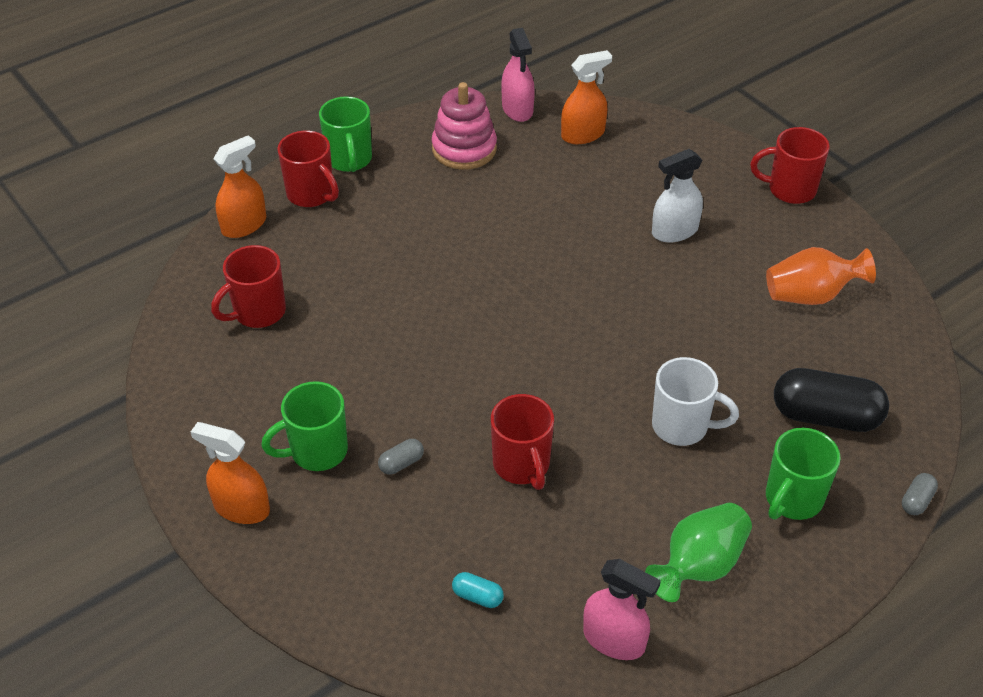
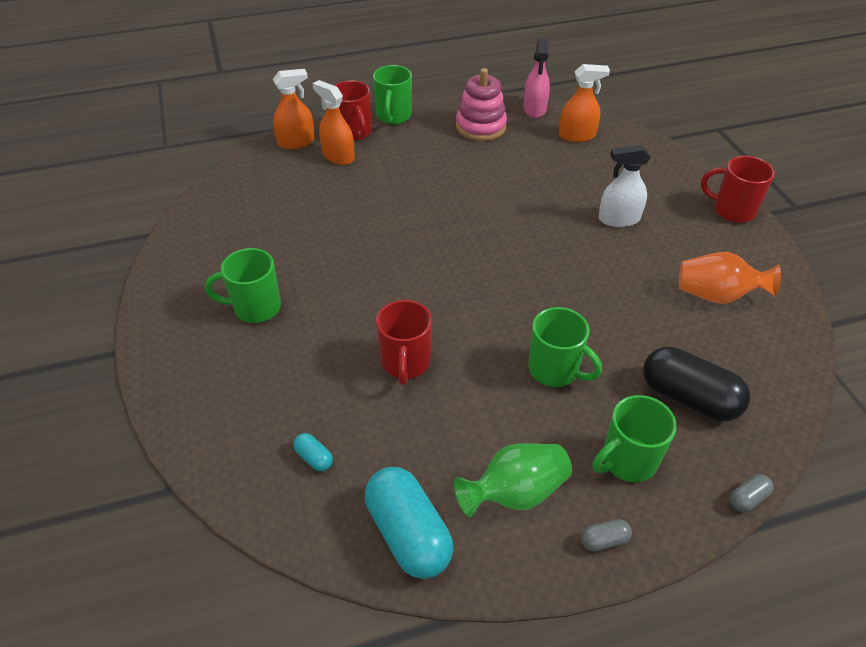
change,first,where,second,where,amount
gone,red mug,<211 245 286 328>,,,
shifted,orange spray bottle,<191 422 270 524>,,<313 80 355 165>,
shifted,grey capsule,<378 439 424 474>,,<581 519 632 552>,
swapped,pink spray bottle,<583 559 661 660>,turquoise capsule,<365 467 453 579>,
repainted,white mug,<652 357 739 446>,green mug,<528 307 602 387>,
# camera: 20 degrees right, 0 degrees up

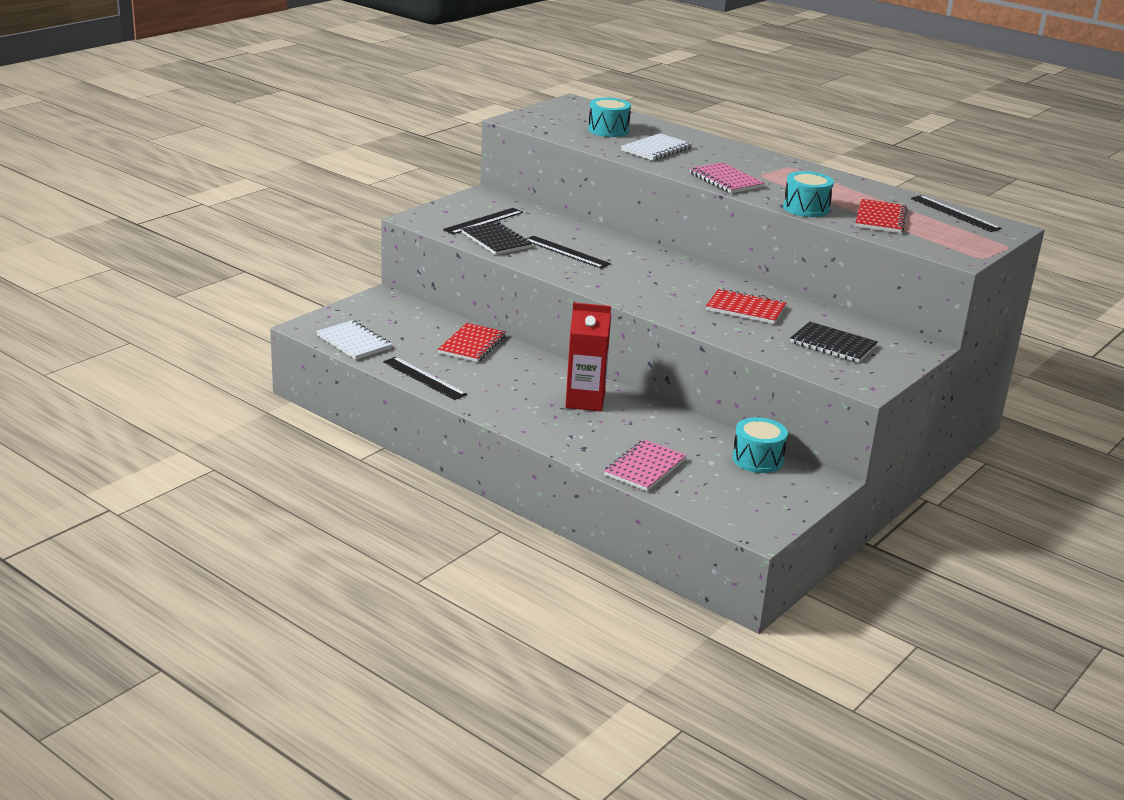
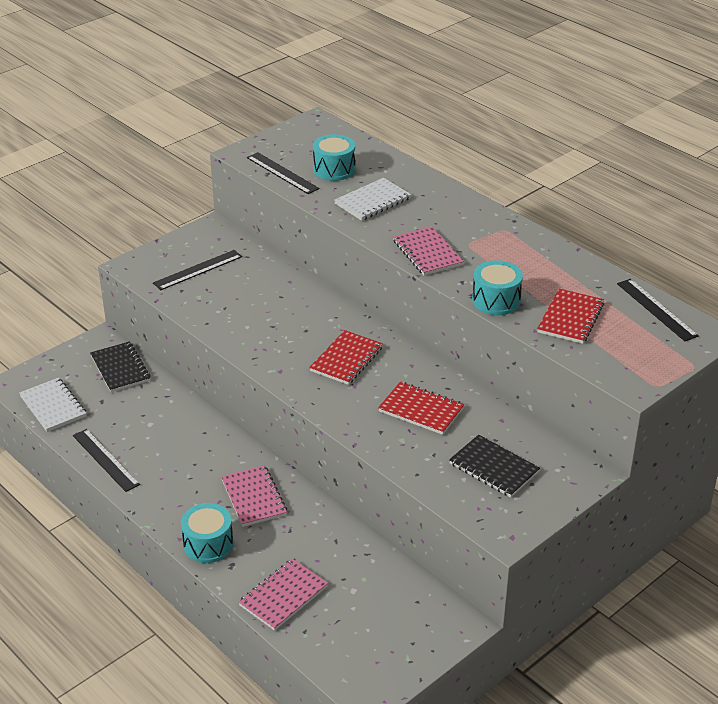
change,first,where,second,where,amount
shifted,red notebook,<438 323 506 362>,,<309 330 383 385>,
shifted,black notebook,<461 222 532 255>,,<90 342 151 392>,
shifted,black ruler,<526 236 611 269>,,<247 152 320 194>,
shifted,turquoise drum,<732 417 788 473>,,<181 503 233 563>,
swapped,red carton,<565 302 611 411>,pink notebook,<221 465 287 527>,
# camera: 10 degrees right, 10 degrees up

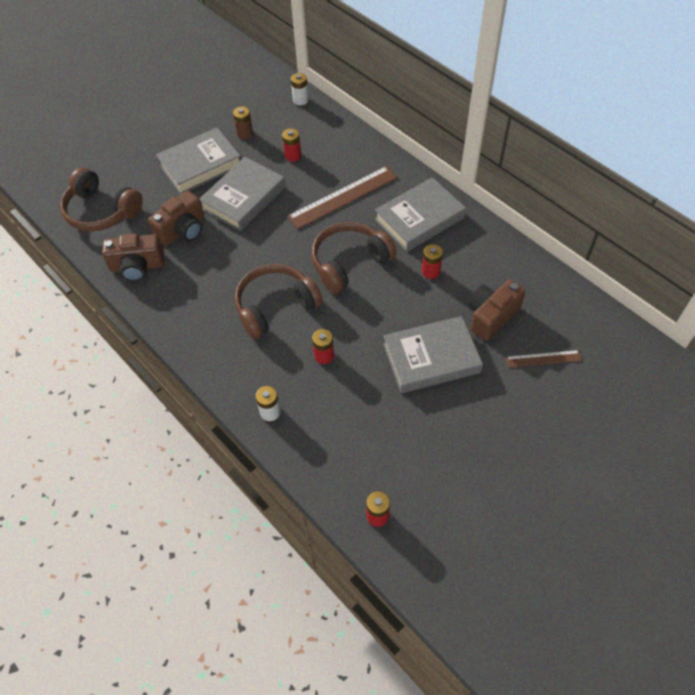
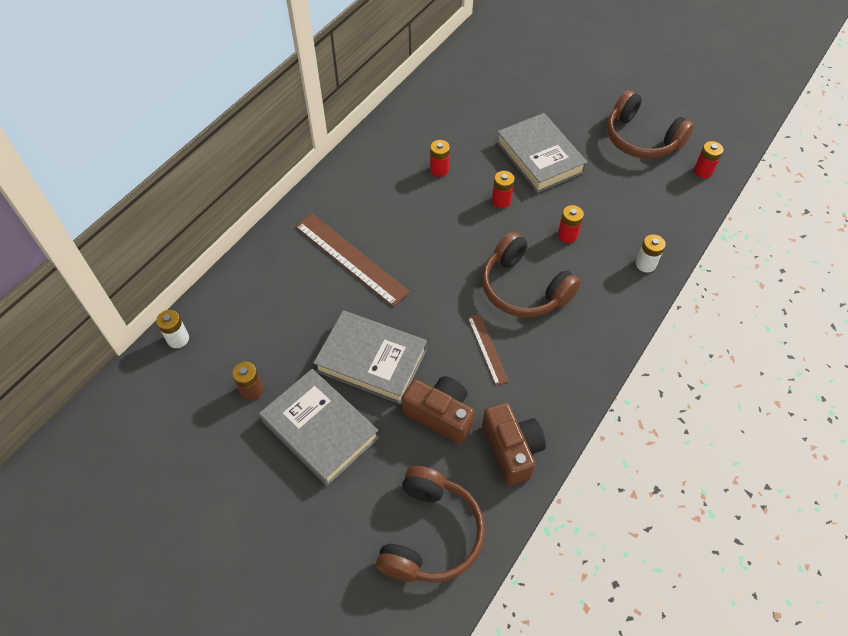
change,first,where,second,where,amount
gone,grey book,<375 177 466 252>,,,
gone,brown camera,<468 280 526 341>,,,
shifted,red battery,<282 128 301 162>,,<492 171 515 208>,
shifted,brown headphones,<311 222 397 294>,,<607 90 694 159>,
shifted,brown ruler,<506 350 582 367>,,<468 314 509 385>,
# camera: 105 degrees left, 0 degrees up

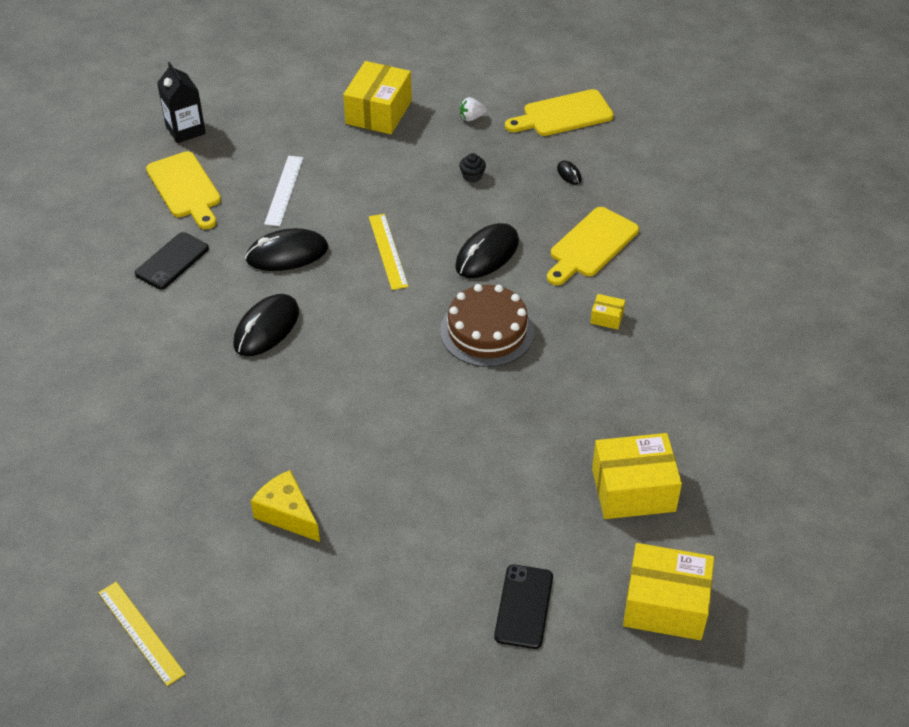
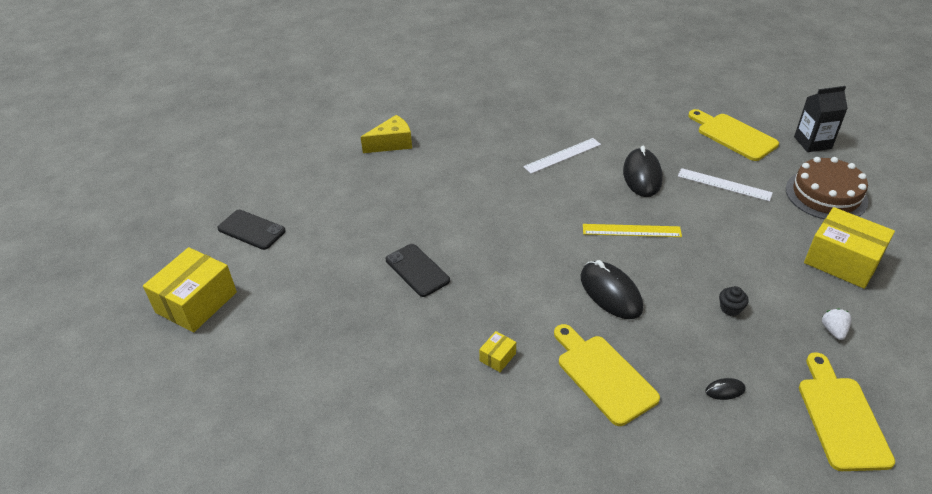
change,first,where,second,where,amount
gone,yellow ruler,<98 582 185 686>,,,
gone,yellow box,<592 433 682 519>,,,
shifted,black phone,<135 232 209 289>,,<386 244 450 297>,
shifted,brown cake,<440 284 534 367>,,<786 157 868 220>,
swapped,black mouse,<233 294 299 356>,white ruler,<523 138 601 174>,
rotated,yellow cutting board,<146 151 221 229>,,<688 109 779 161>,60 degrees clockwise
# camera: 110 degrees right, 5 degrees down

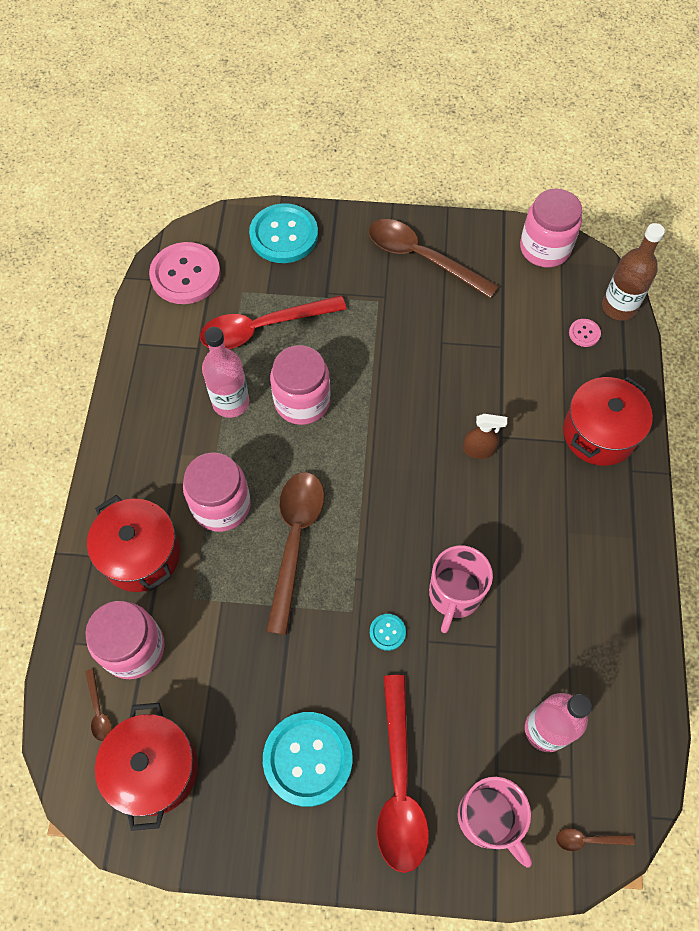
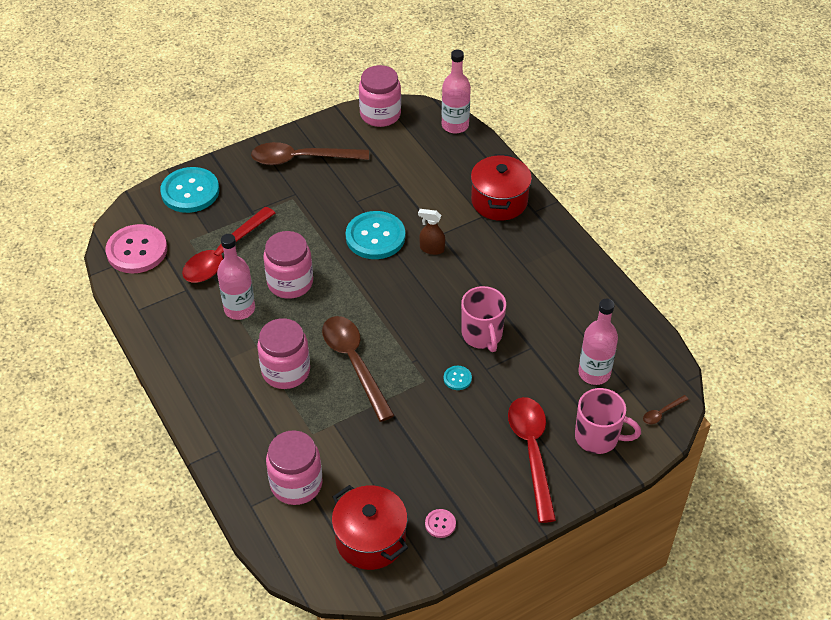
change,first,where,second,where,amount
gone,brown spoon,<85 669 112 741>,,,
gone,red pot,<87 495 180 592>,,,
shifted,turquoise button,<263 712 352 807>,,<346 211 405 259>,
shifted,pink button,<569 319 601 347>,,<425 509 456 538>,
repainted,brown bottle,<602 223 665 321>,pink bottle,<442 50 471 134>,
rotated,red spoon,<377 675 429 873>,,<508 397 556 523>,150 degrees counterclockwise
rotated,brown spray bottle,<463 414 507 459>,,<418 209 445 255>,135 degrees counterclockwise
# camera: 35 degrees left, 15 degrees down

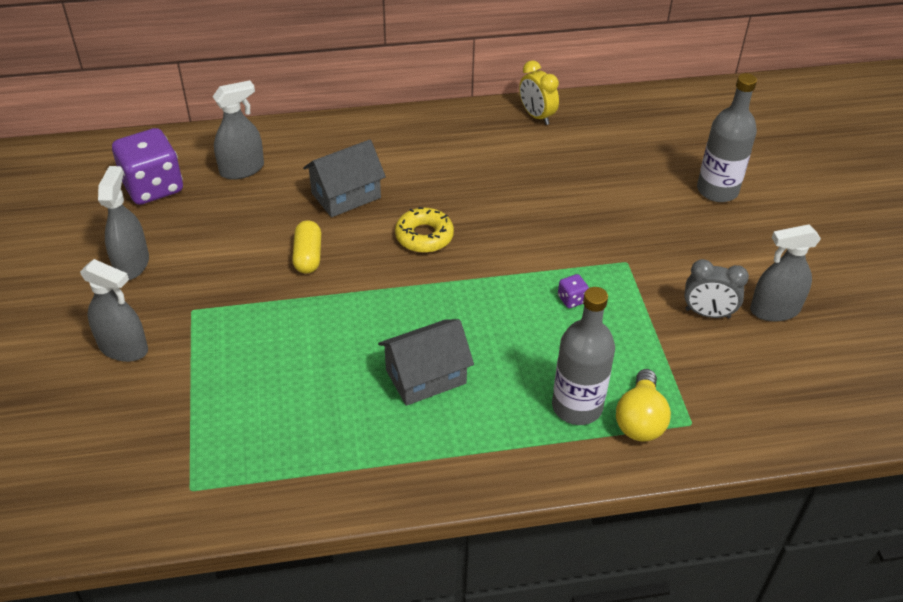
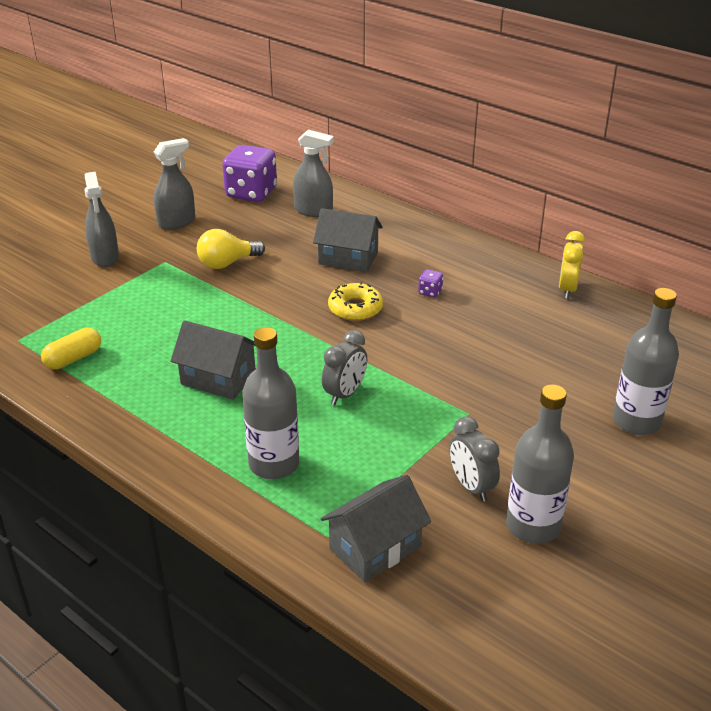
change,first,where,second,where,amount
new,,,grey house,<321 475 431 582>,
new,,,grey clock,<322 330 367 405>,
shifted,yellow capsule,<292 220 321 274>,,<41 328 101 369>,
shifted,purple dice,<558 274 589 308>,,<418 269 443 298>,
shifted,yellow light bulb,<616 369 671 442>,,<197 229 265 269>,
swapped,grey spray bottle,<750 224 821 322>,grey bottle,<506 384 574 544>,
# camera: 50 degrees right, 10 degrees down

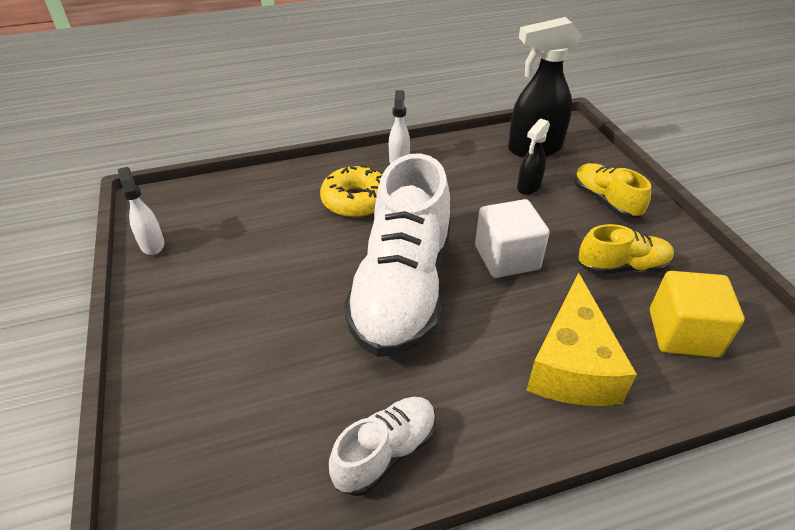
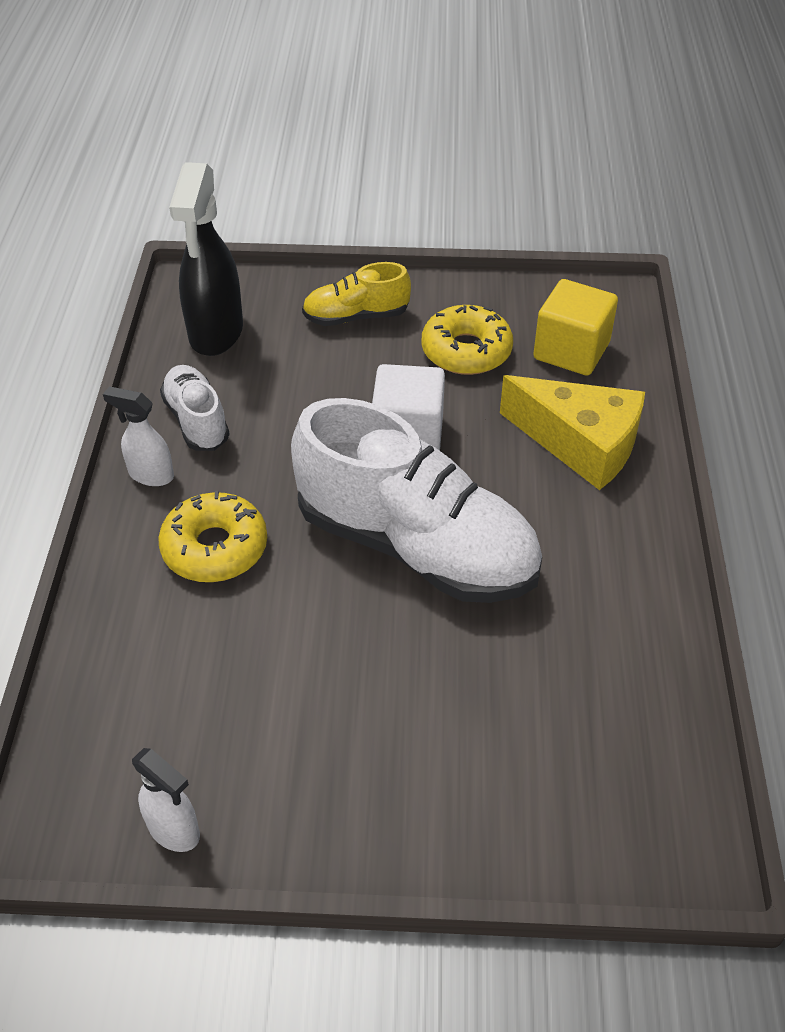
change,first,where,second,where,amount
gone,black spray bottle,<517 119 550 195>,,,
shifted,white shoe,<329 397 436 496>,,<160 365 230 451>,
swapped,yellow shoe,<578 224 674 275>,yellow donut,<422 305 513 375>,
rotated,white spray bottle,<118 167 164 255>,,<132 748 200 852>,135 degrees counterclockwise
# camera: 70 degrees left, 5 degrees up

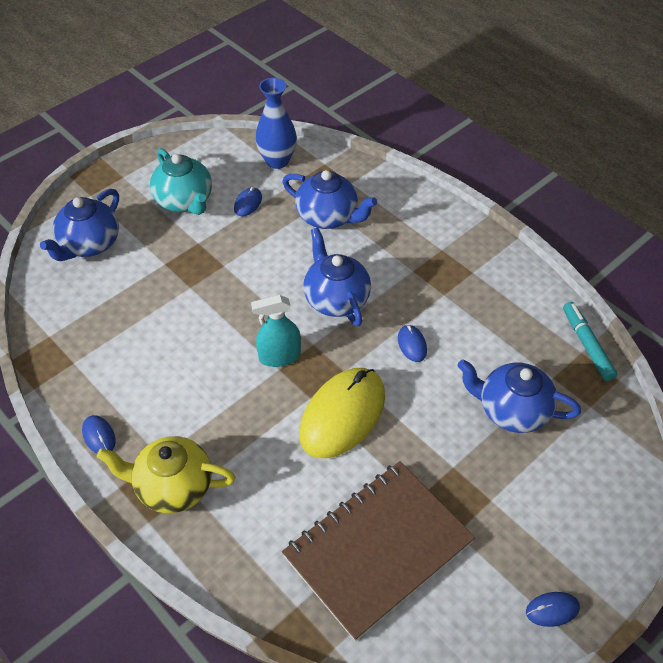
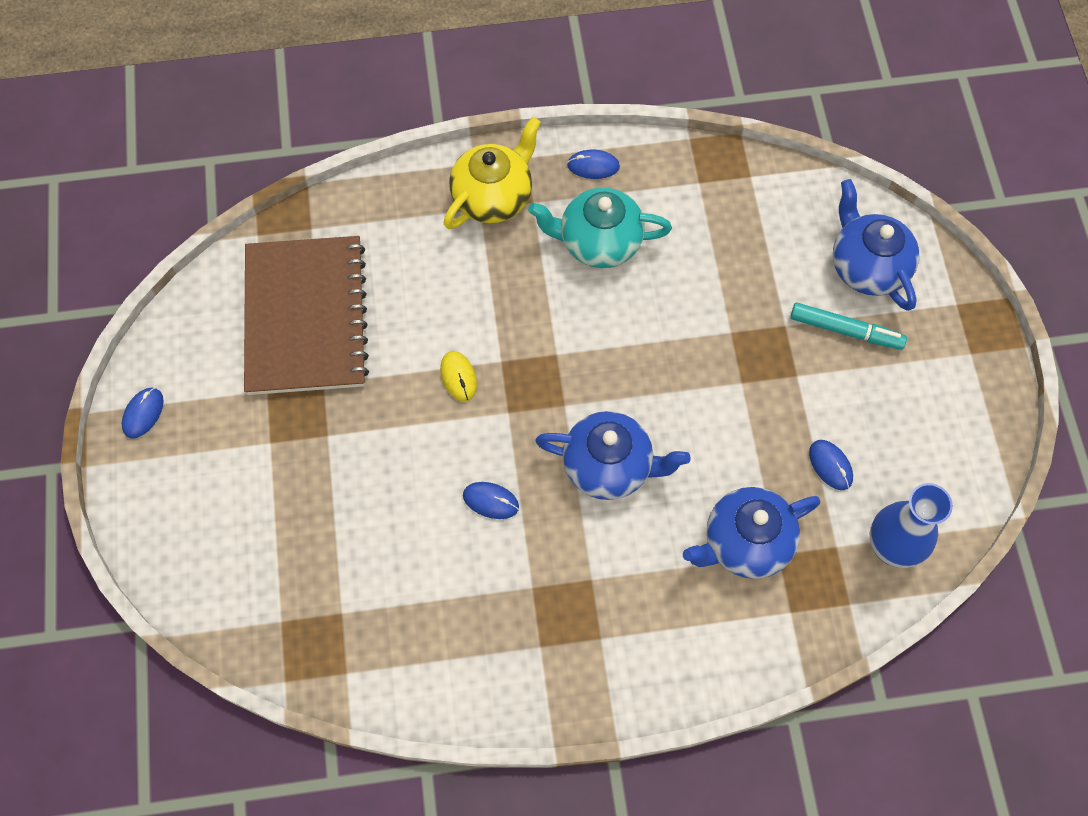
change,first,where,second,where,amount
gone,turquoise spray bottle,<251 295 301 367>,,,
gone,blue teapot,<457 359 581 433>,,,
shifted,turquoise teapot,<150 148 212 215>,,<528 187 672 268>,
shifted,turquoise marker,<563 302 617 381>,,<790 303 907 350>,
scaled,yellow mouse,<299 368 385 458>,,<440 351 477 402>,x0.42
# camera: 125 degrees right, 15 degrees up

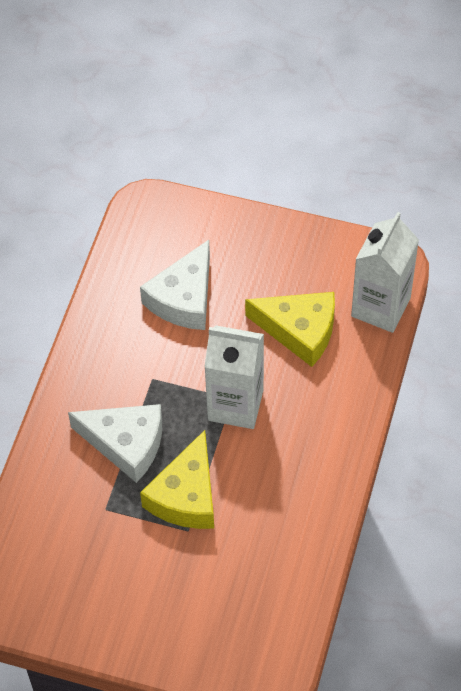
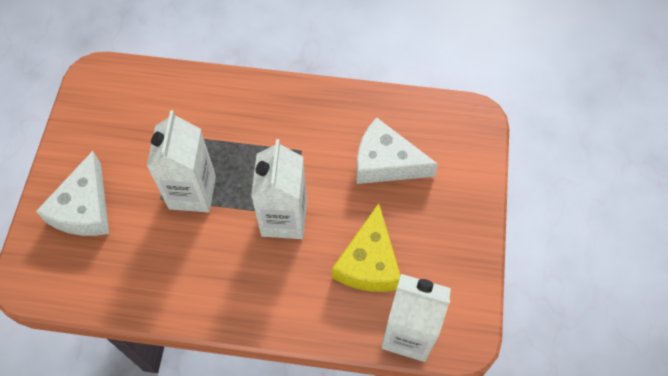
change,first,where,second,where,amount
shifted,white cheese,<68 404 162 483>,,<36 151 109 236>,
swapped,yellow cheese,<140 430 214 529>,white carton,<147 110 216 213>,
# camera: 80 degrees right, 5 degrees up

